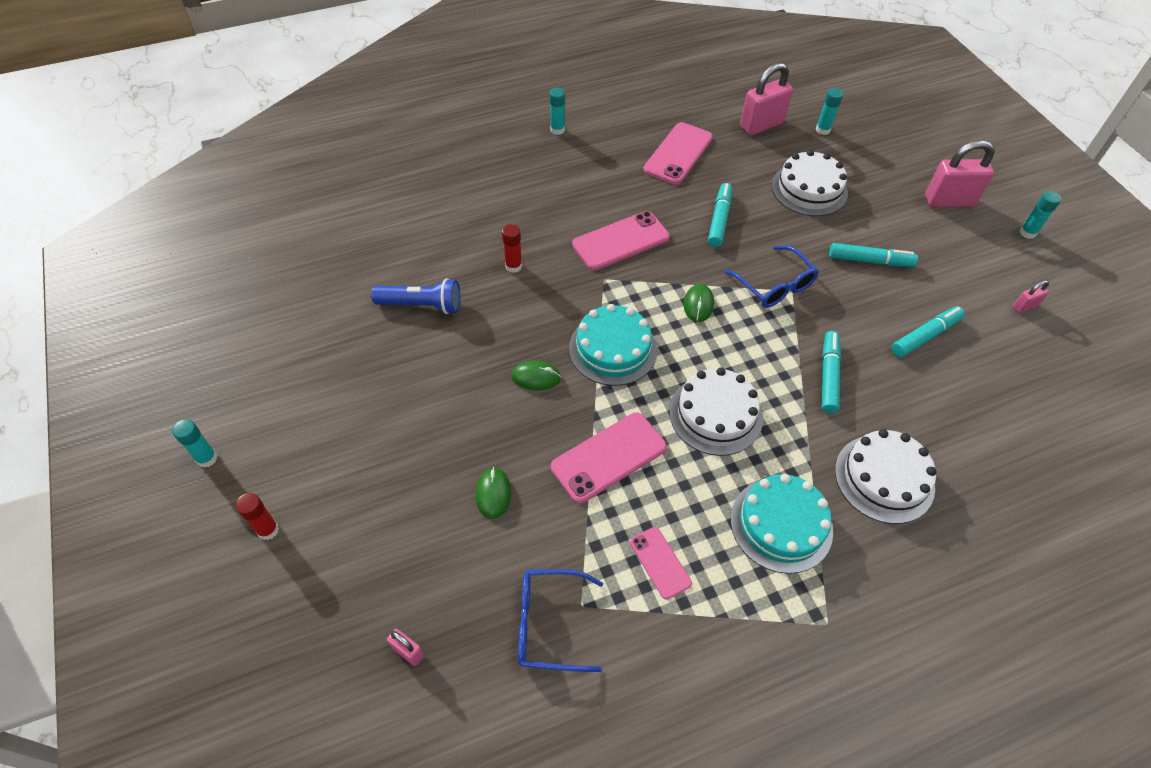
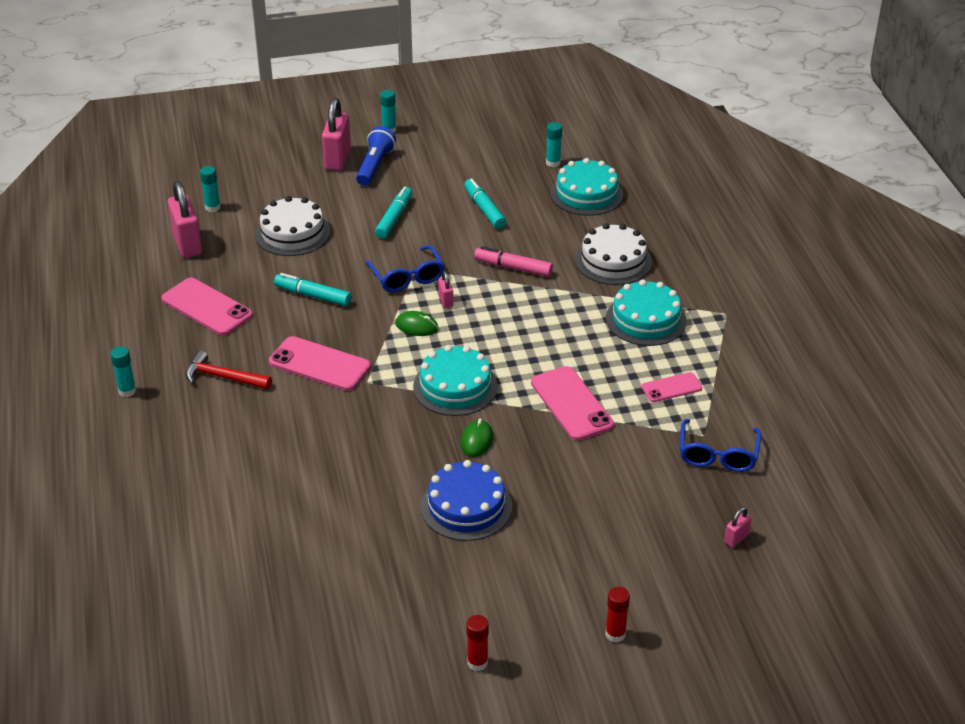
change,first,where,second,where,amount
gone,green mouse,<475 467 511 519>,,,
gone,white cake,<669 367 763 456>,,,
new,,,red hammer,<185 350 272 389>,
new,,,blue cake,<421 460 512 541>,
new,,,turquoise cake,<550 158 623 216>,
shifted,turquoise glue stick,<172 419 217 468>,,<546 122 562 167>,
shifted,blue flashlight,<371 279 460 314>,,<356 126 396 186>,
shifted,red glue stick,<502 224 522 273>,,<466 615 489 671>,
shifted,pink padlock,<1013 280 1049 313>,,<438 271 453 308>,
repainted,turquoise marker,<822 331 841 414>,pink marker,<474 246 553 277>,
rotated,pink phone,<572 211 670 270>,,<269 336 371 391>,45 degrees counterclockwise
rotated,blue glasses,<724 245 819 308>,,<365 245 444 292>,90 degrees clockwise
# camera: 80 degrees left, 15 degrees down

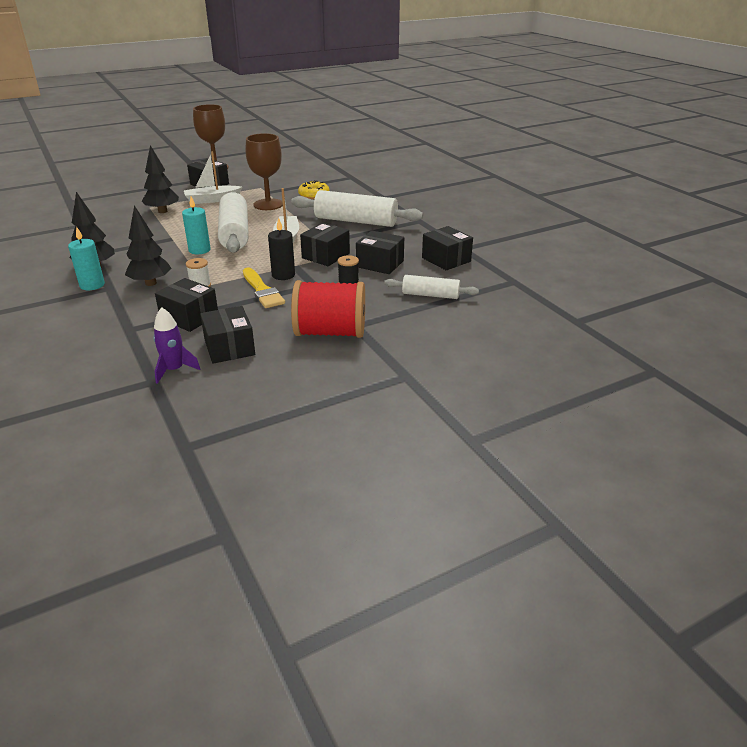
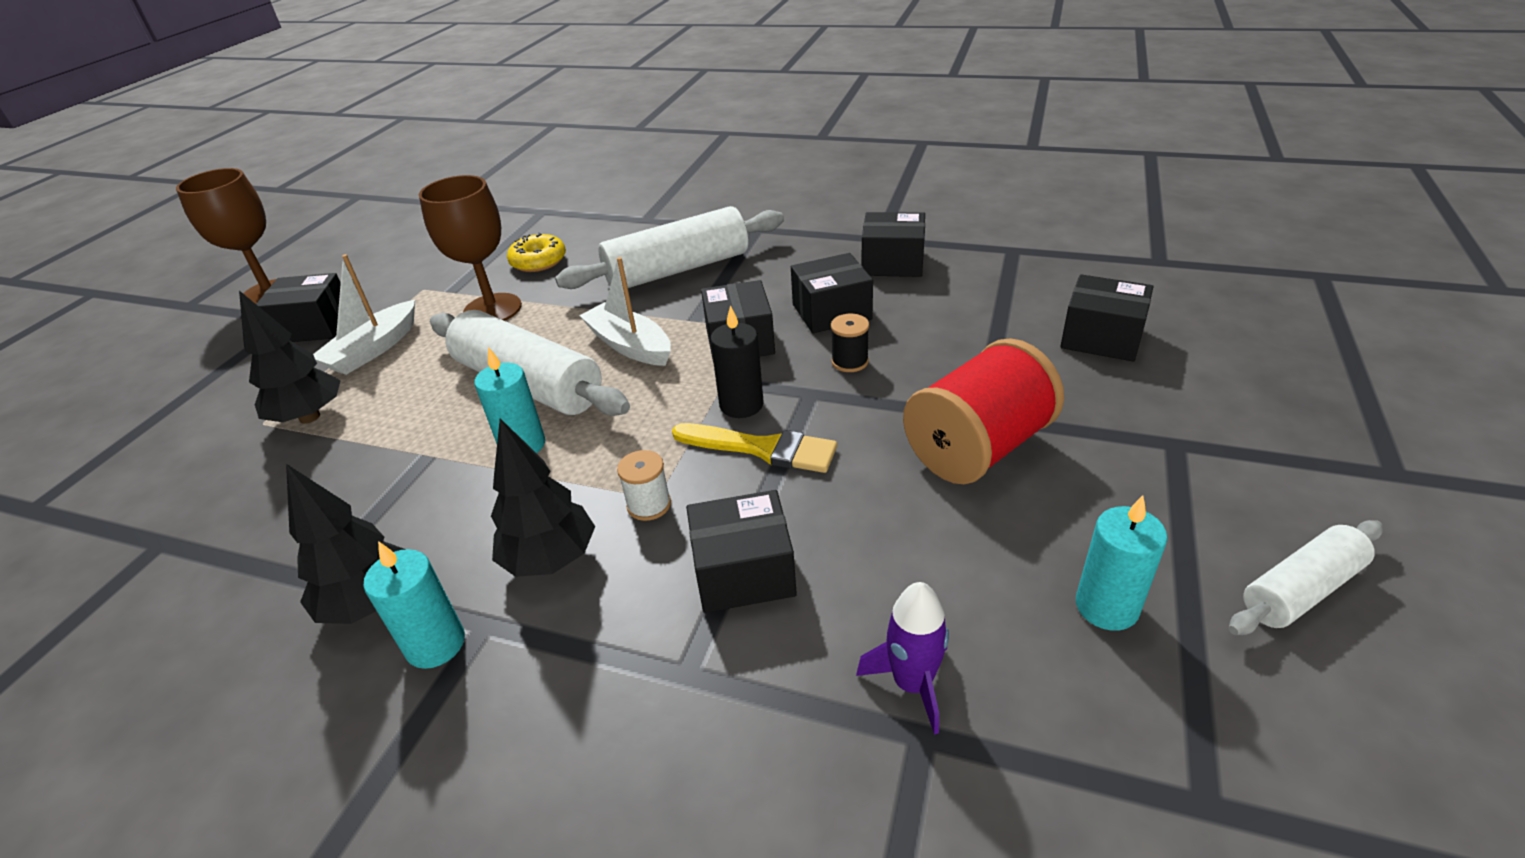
change,first,where,second,where,amount
new,,,turquoise candle,<1076 495 1167 631>,
shifted,black box,<200 306 255 364>,,<1060 274 1153 362>,
shifted,white rolling pin,<384 275 479 299>,,<1229 520 1383 635>,
# camera: 40 degrees left, 5 degrees up

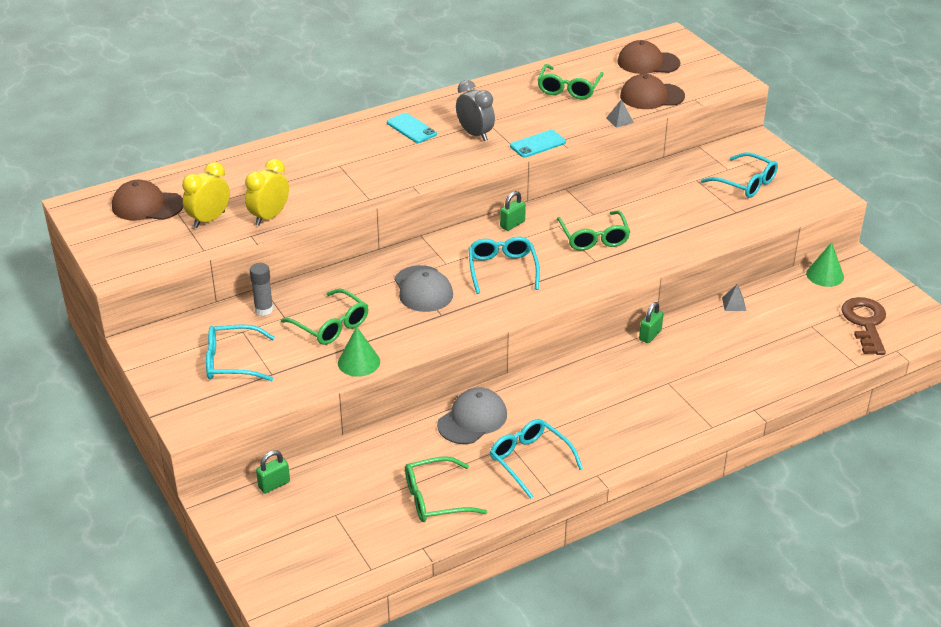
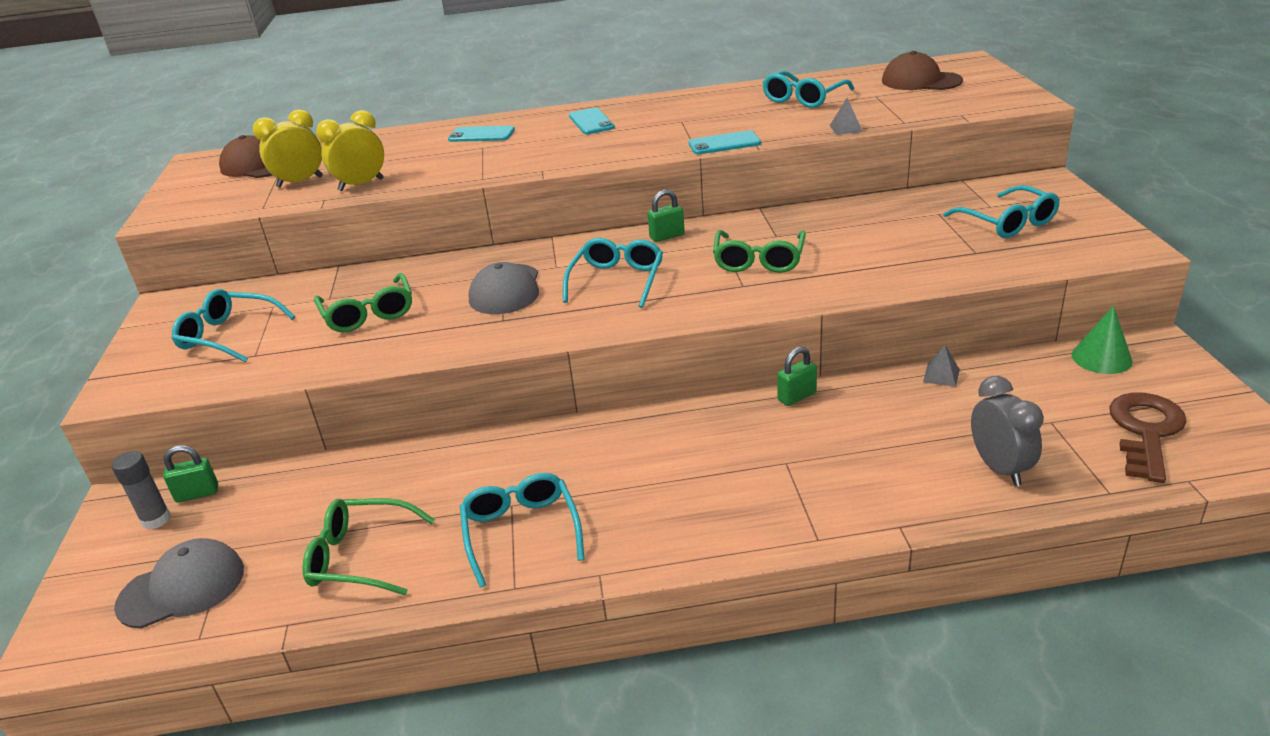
change,first,where,second,where,amount
gone,green cone,<338 326 380 377>,,,
gone,brown cap,<620 74 685 109>,,,
new,,,turquoise phone,<448 126 515 142>,
shifted,grey glue stick,<250 263 273 316>,,<111 451 171 529>,
shifted,grey cap,<437 387 507 444>,,<114 538 244 628>,
shifted,grey clock,<456 80 495 141>,,<971 376 1044 486>,
repainted,green glasses,<538 64 604 99>,turquoise glasses,<762 71 854 108>,
# camera: 25 degrees right, 5 degrees down

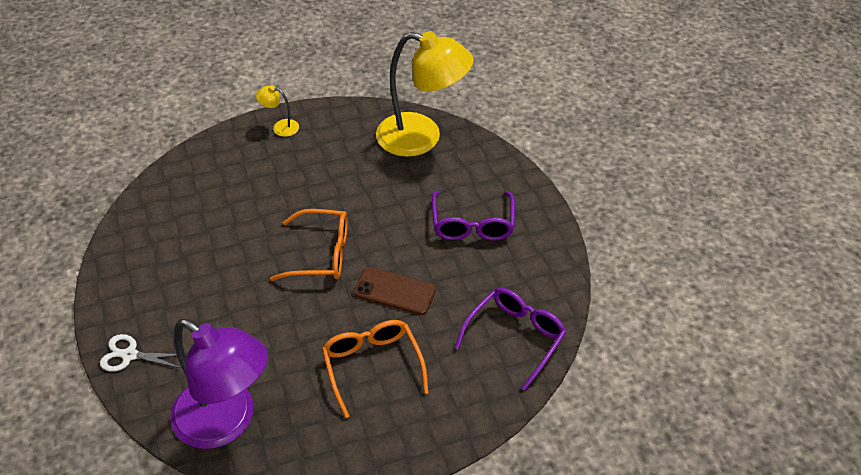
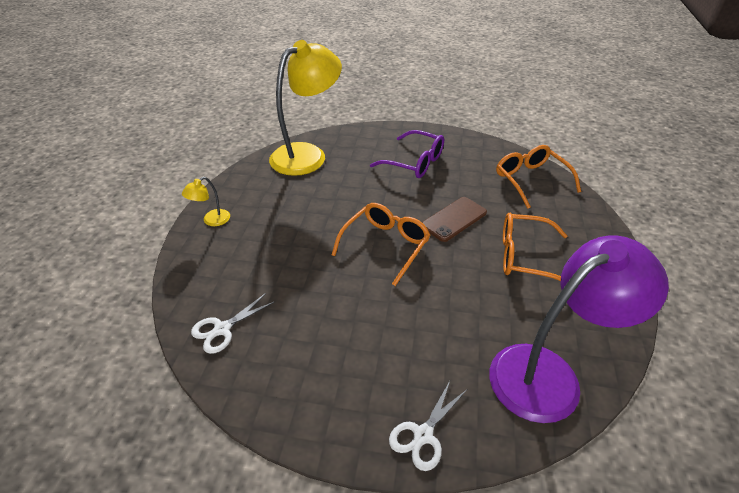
change,first,where,second,where,amount
new,,,white scissors,<191 293 274 354>,
repainted,purple glasses,<455 288 567 391>,orange glasses,<496 145 581 209>,
# camera: 60 degrees left, 5 degrees down

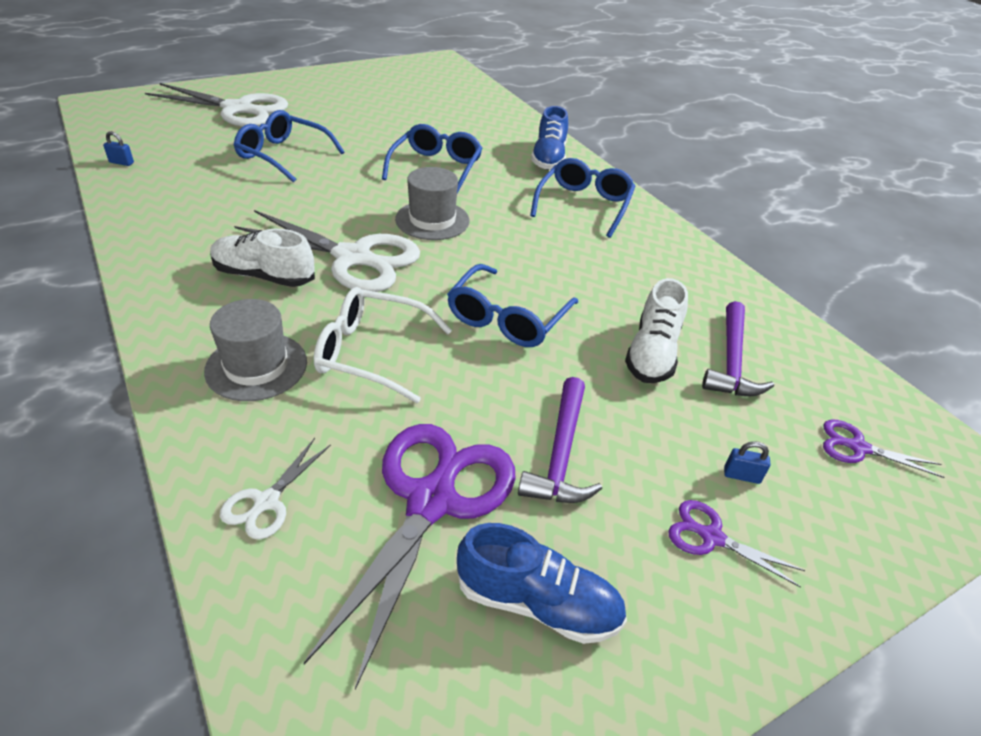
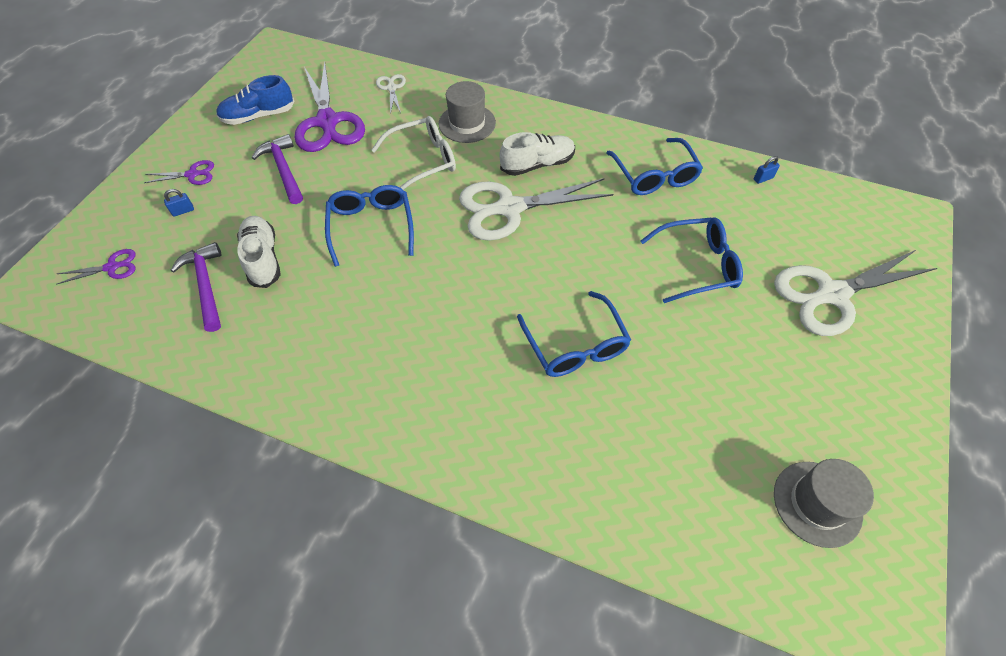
change,first,where,second,where,amount
gone,blue shoe,<531 106 568 169>,,,
shifted,grey hat,<395 167 469 240>,,<774 459 874 548>,
shifted,blue glasses,<530 158 636 238>,,<606 138 703 195>,
# camera: 145 degrees right, 15 degrees up

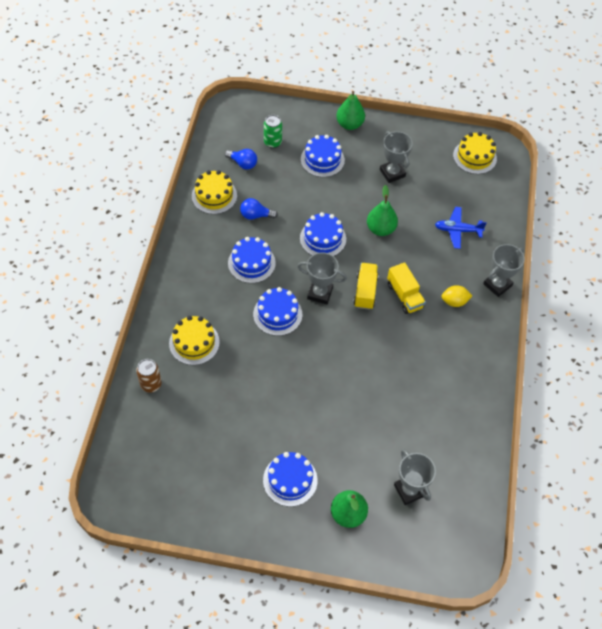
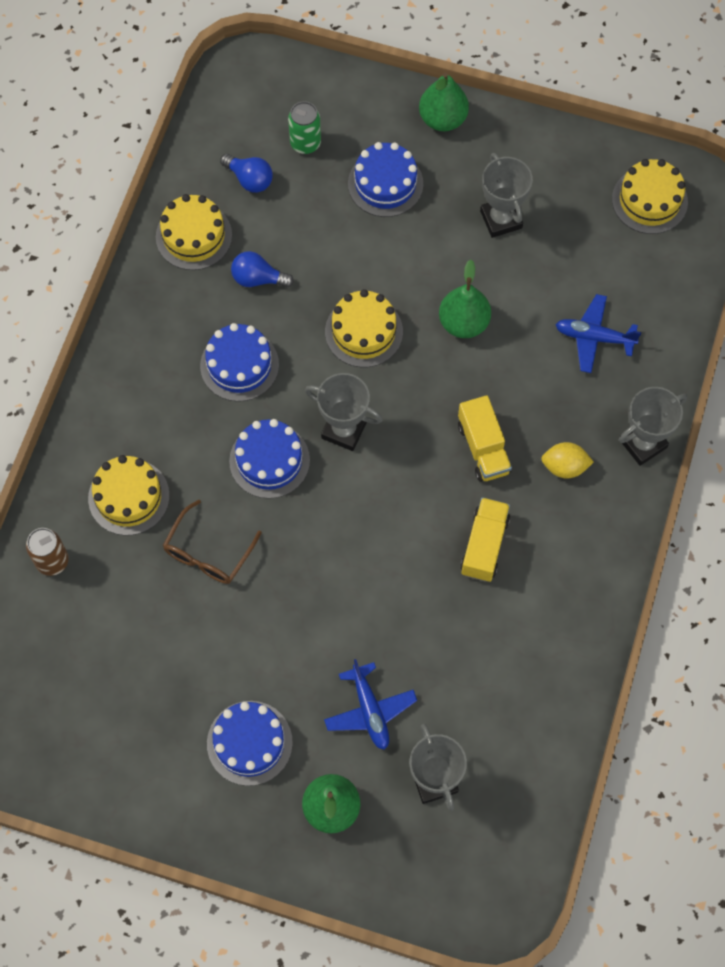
change,first,where,second,where,amount
new,,,brown glasses,<163 500 262 584>,
new,,,blue plane,<324 659 417 750>,
shifted,yellow truck,<353 263 378 310>,,<460 497 510 582>,
repainted,blue cake,<300 212 346 256>,yellow cake,<325 289 403 367>,
# camera: 10 degrees right, 10 degrees up

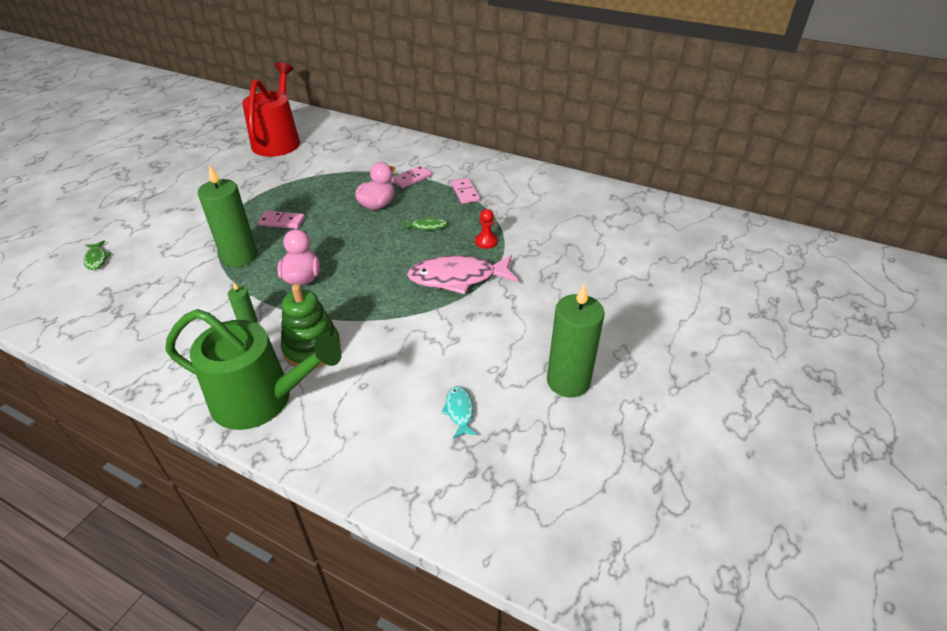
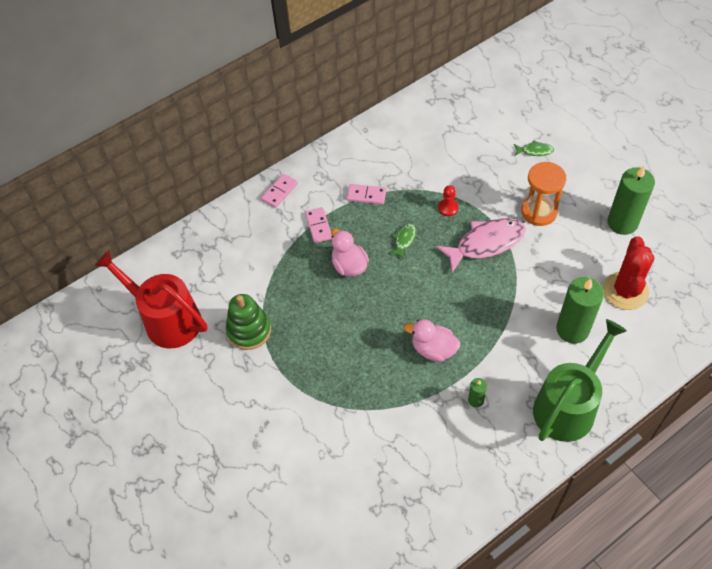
change,first,where,second,where,amount
new,,,orange hourglass,<521 162 566 226>,
shifted,green fish,<83 240 111 270>,,<514 140 554 156>,
shifted,green candle,<198 165 257 267>,,<556 277 604 344>,
shifted,pink domino,<258 211 305 229>,,<261 174 298 208>,
shifted,green stacking toy,<281 284 341 369>,,<226 294 271 350>,
swapped,turquoise fish,<441 386 477 438>,red cactus,<603 236 654 310>,
rotated,pink fish,<407 255 518 294>,,<436 218 526 273>,135 degrees counterclockwise
# camera: 60 degrees left, 15 degrees up

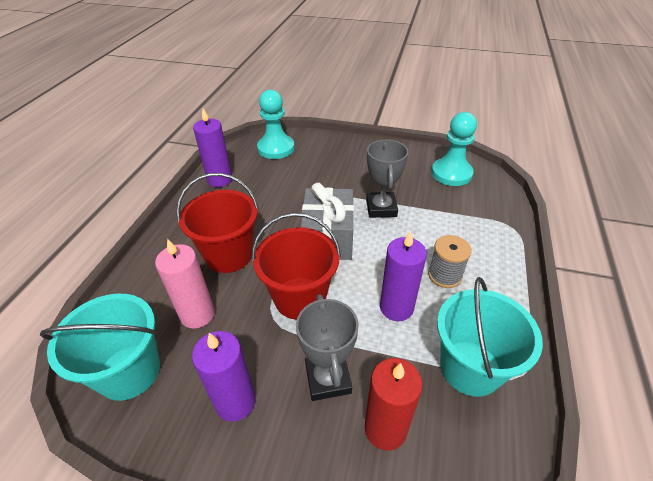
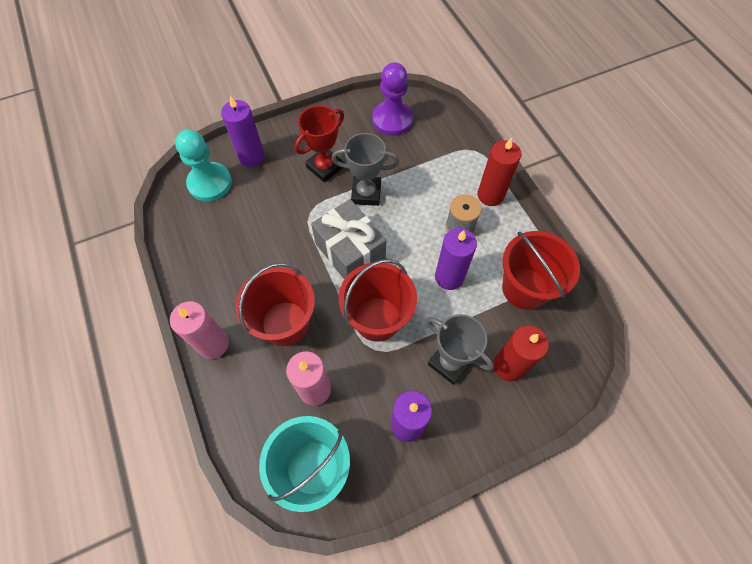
change,first,where,second,where,amount
new,,,pink candle,<170 301 229 359>,
new,,,red trophy,<295 105 344 183>,
new,,,red candle,<477 138 521 206>,
shifted,purple candle,<193 109 232 187>,,<221 96 265 167>,
repainted,turquoise pawn,<431 112 477 186>,purple pawn,<372 62 413 136>,
repainted,turquoise bucket,<437 277 543 397>,red bucket,<502 231 580 310>,
rotated,grey trophy,<366 139 408 218>,,<332 133 399 206>,45 degrees counterclockwise
# camera: 40 degrees left, 20 degrees up

